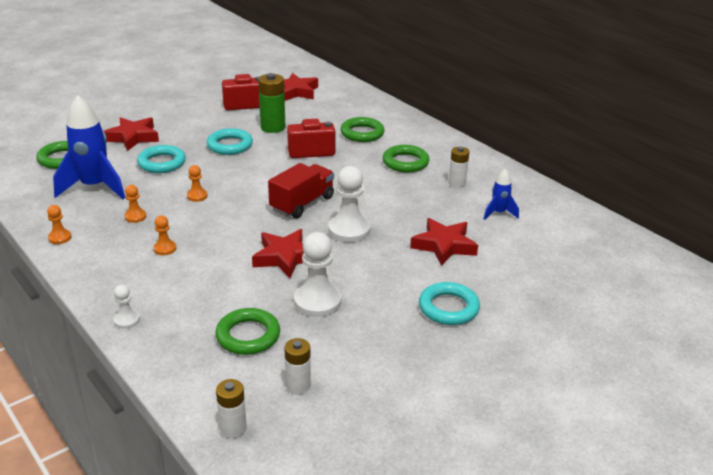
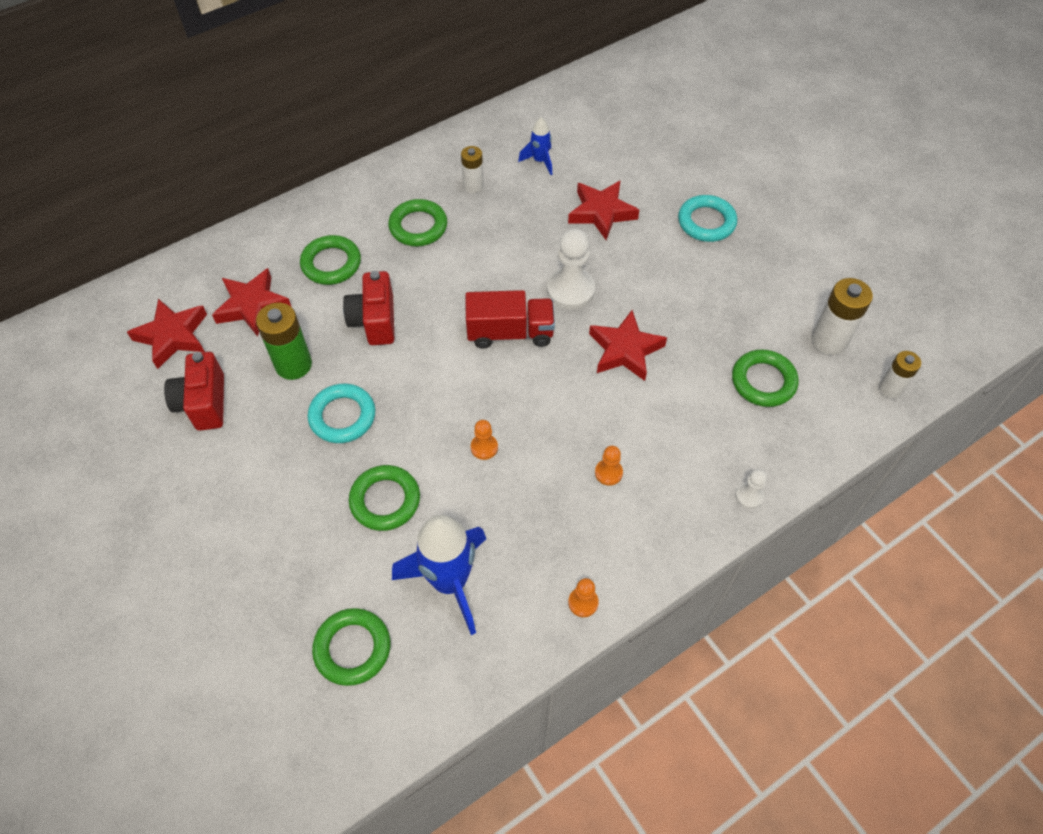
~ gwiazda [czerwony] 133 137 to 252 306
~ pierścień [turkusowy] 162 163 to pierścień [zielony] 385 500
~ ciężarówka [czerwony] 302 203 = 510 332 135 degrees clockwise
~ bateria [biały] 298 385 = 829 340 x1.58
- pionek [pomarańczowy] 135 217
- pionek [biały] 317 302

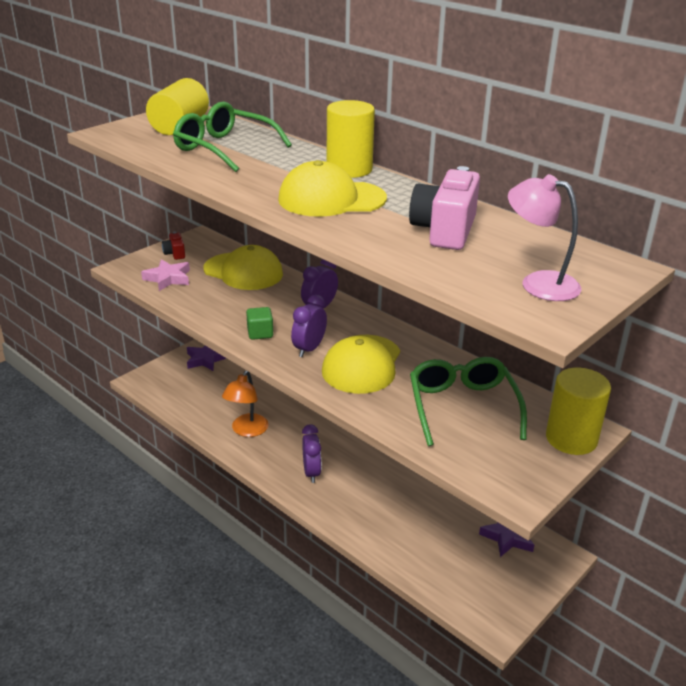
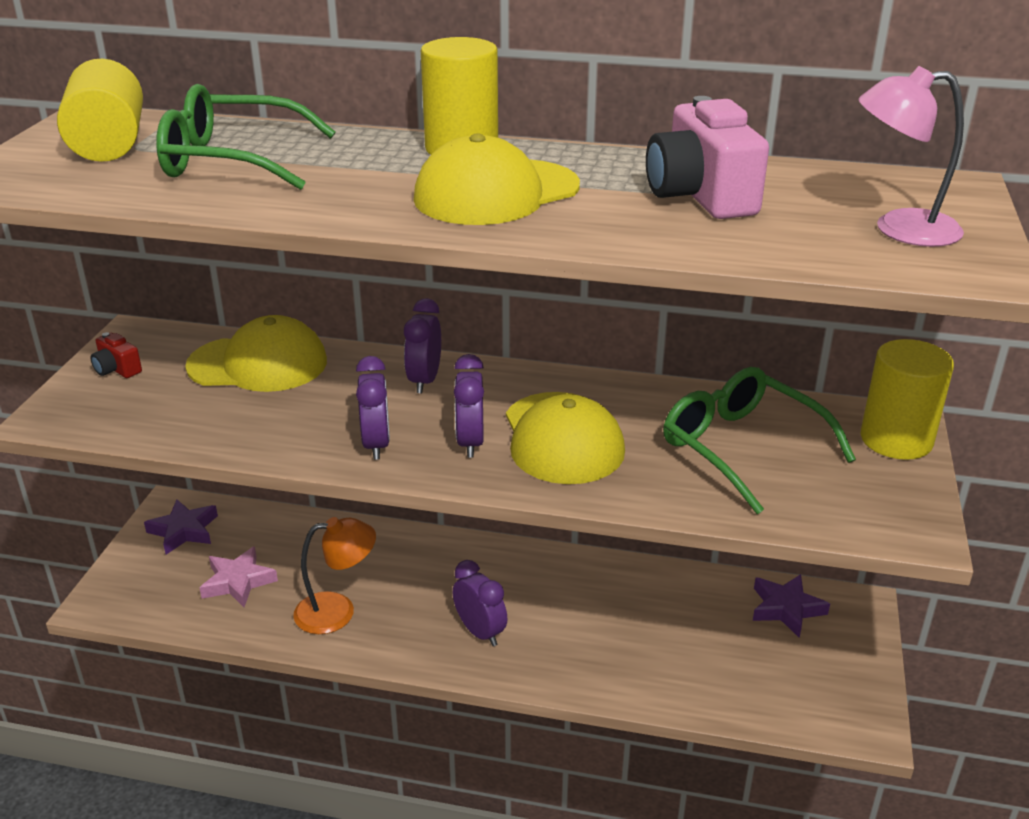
~ gwiazda [różowy] 168 278 to 238 581
~ lampka [pomarańczowy] 247 430 = 337 611 90 degrees counterclockwise
~ sześcian [zielony] 260 333 to budzik [fioletowy] 376 444

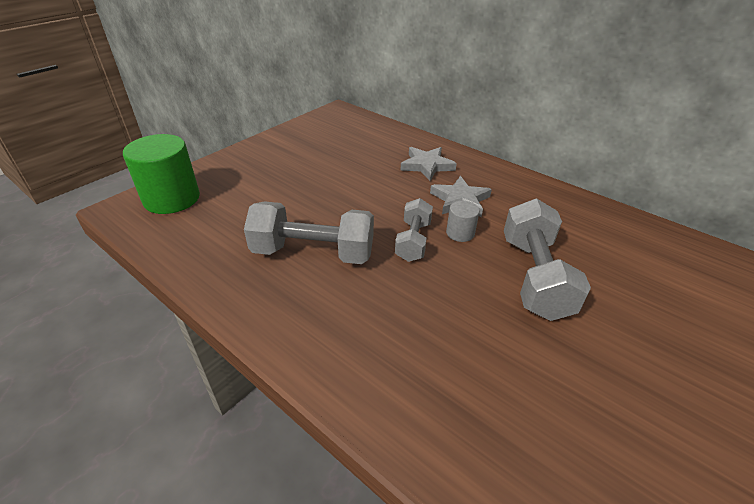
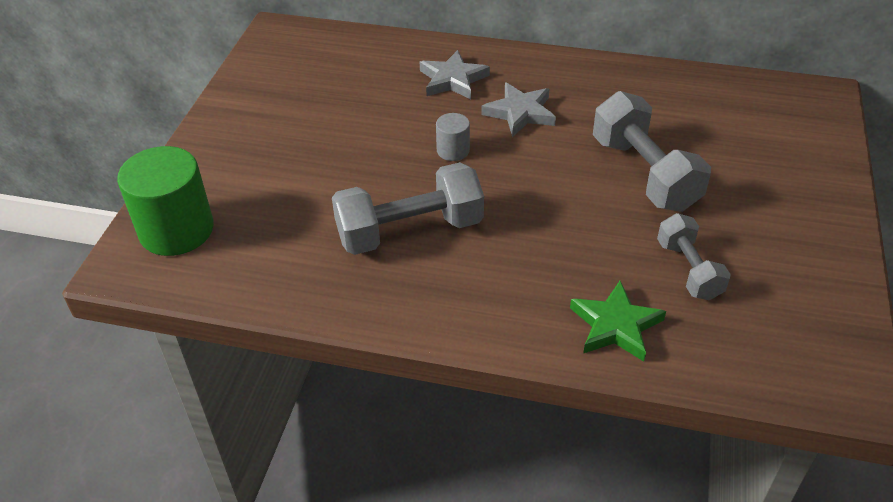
~ walec [szary] 460 233 to 453 150
+ gwiazda [zielony] 615 326
~ hantel [szary] 413 241 to 688 270

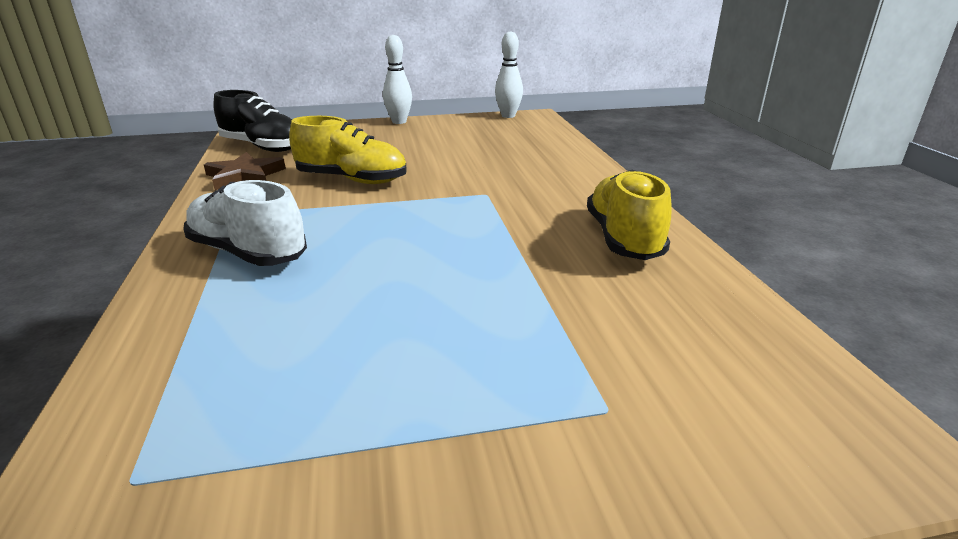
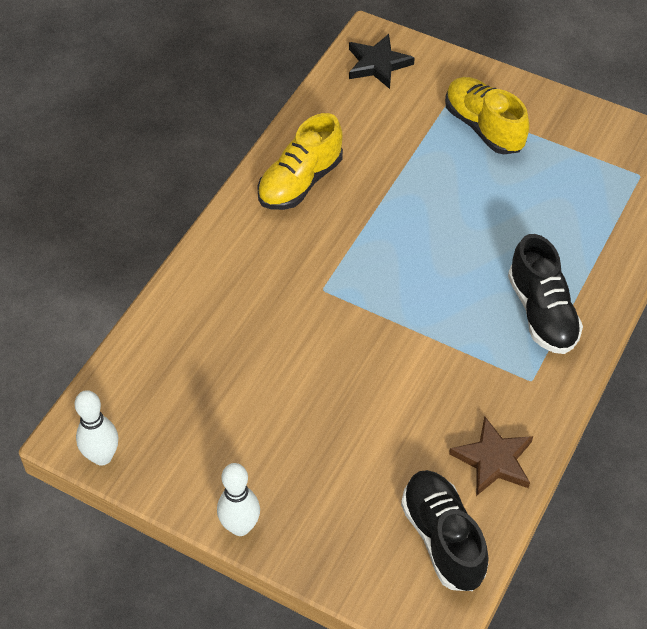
+ gwiazda [czarny] 377 64
~ but [żółty] 352 180 to 484 127
~ but [biały] 248 253 to but [czarny] 541 312

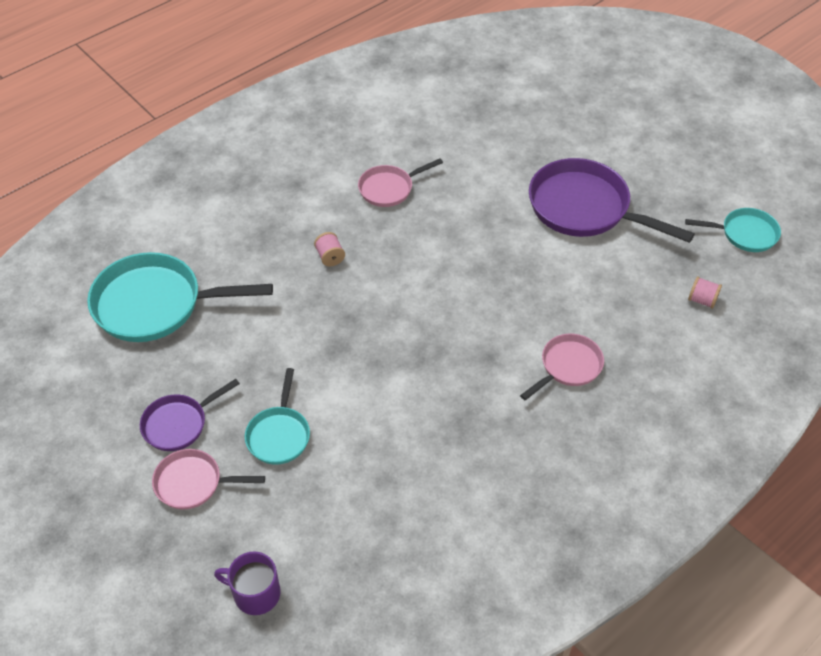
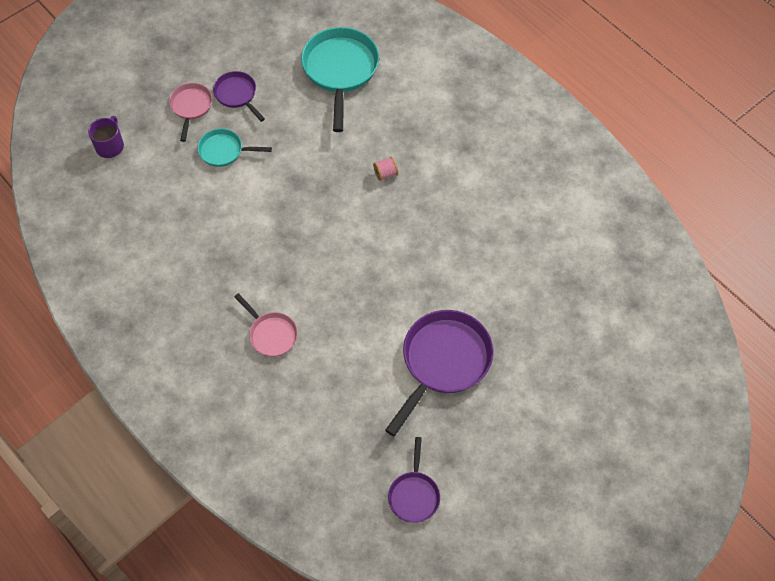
~ patelnia [turkusowy] 745 234 to patelnia [fioletowy] 414 495
- patelnia [różowy] 389 188
- szpulka [różowy] 702 300

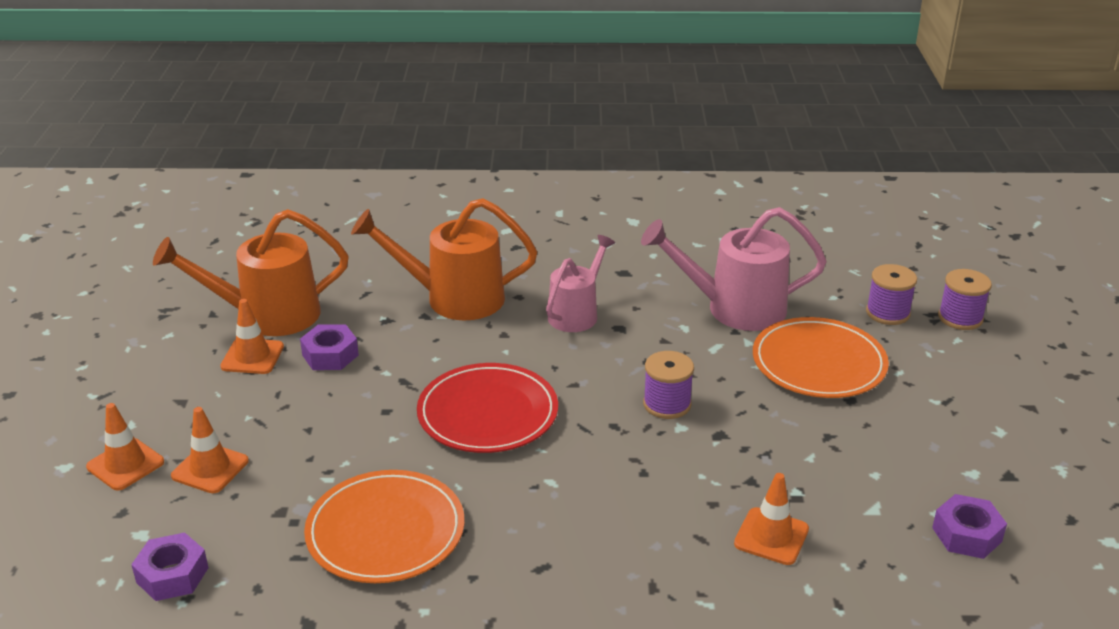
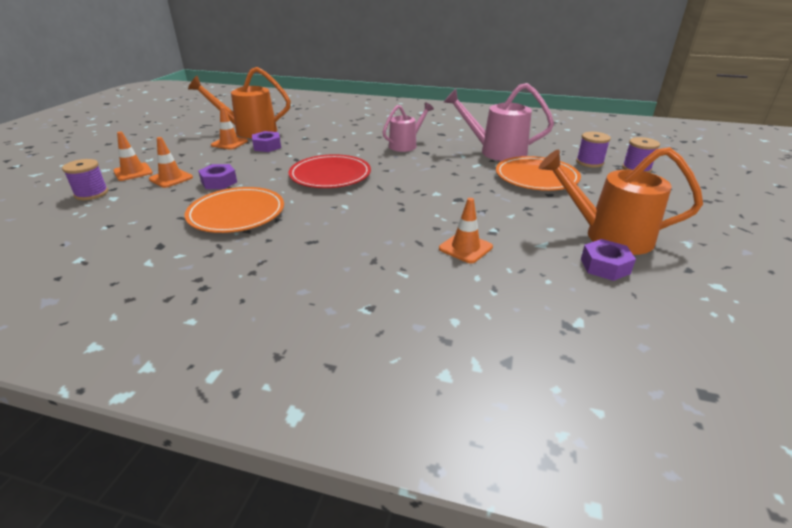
~ szpulka [fioletowy] 667 404 to 91 194
~ nakrętka [fioletowy] 172 575 to 219 182
~ konewka [pomarańczowy] 452 298 to 608 235

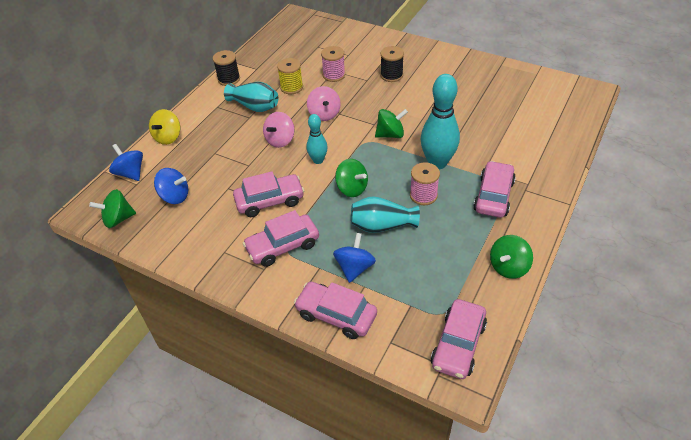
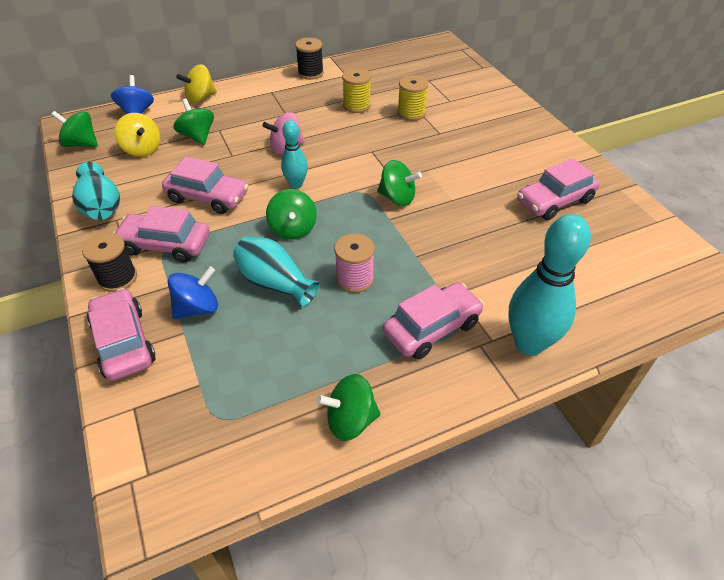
~ wazon [turkusowy] 254 106 to 101 207
~ szpulka [czarny] 391 75 to 117 278
~ bączek [niebieski] 175 196 to bączek [żółty] 142 149
+ bączek [zielony] 197 136
~ szpulka [różowy] 334 75 to szpulka [żółty] 411 113
~ kręgiel [turkusowy] 437 163 to 529 343
~ samochód [różowy] 458 345 to 554 201
- bączek [różowy] 324 114

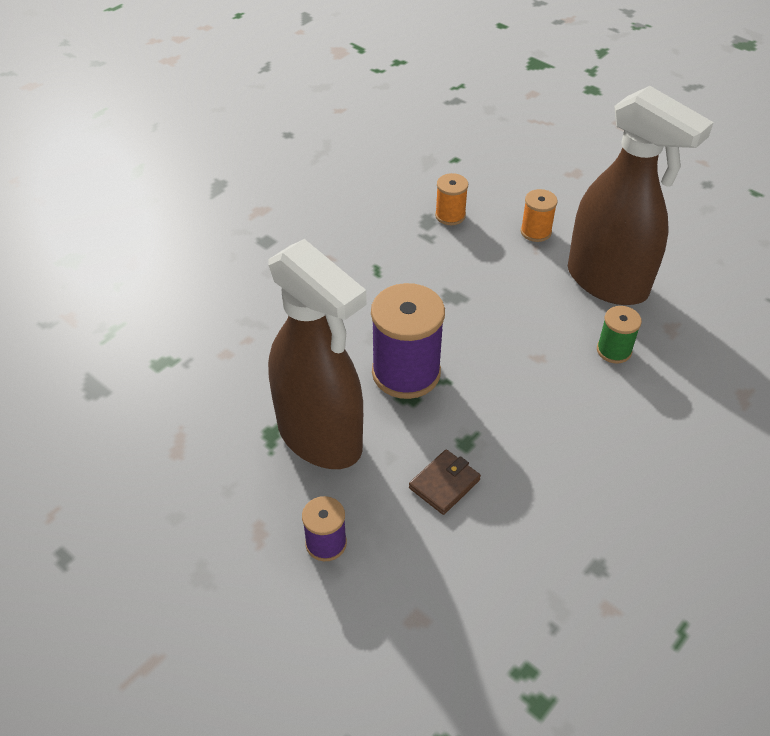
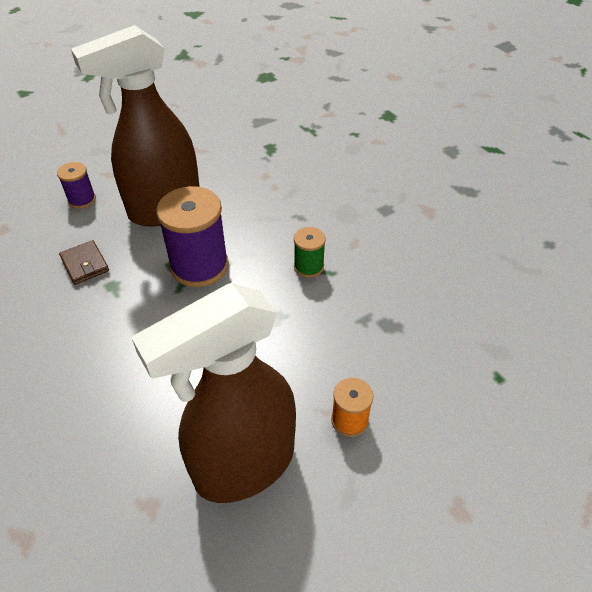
~ szpulka [zielony] 614 350 to 308 267
- szpulka [pomarańczowy] 450 215

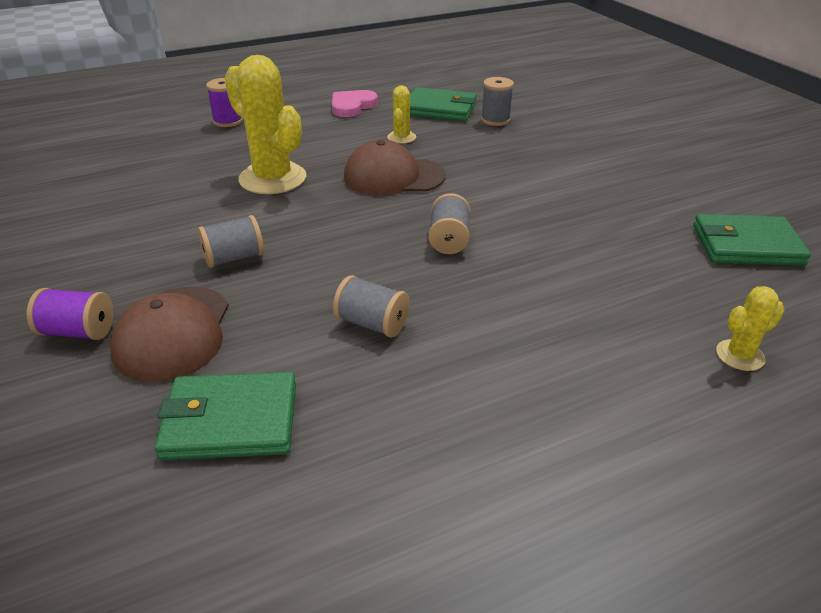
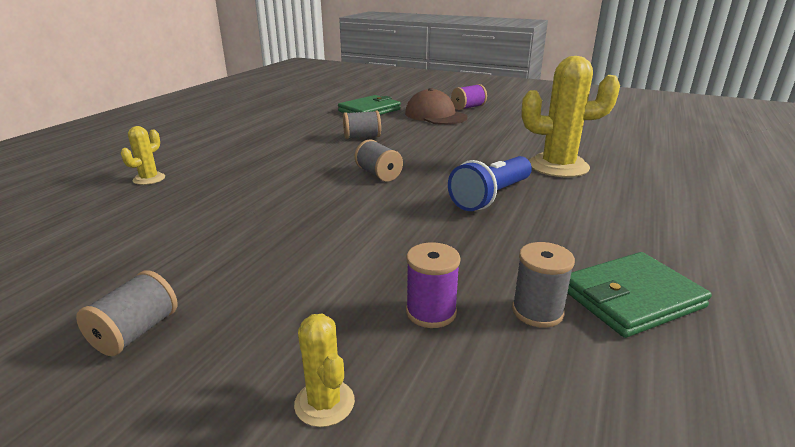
~ szpulka [szary] 234 258 to 136 332
~ kaktus [żółty] 401 137 to 324 403
~ szpulka [fioletowy] 228 121 to 431 312
~ czapka [brązowy] 393 176 to latarka [niebieski] 491 197
- serce [różowy] 352 106
- portfel [zielony] 746 245

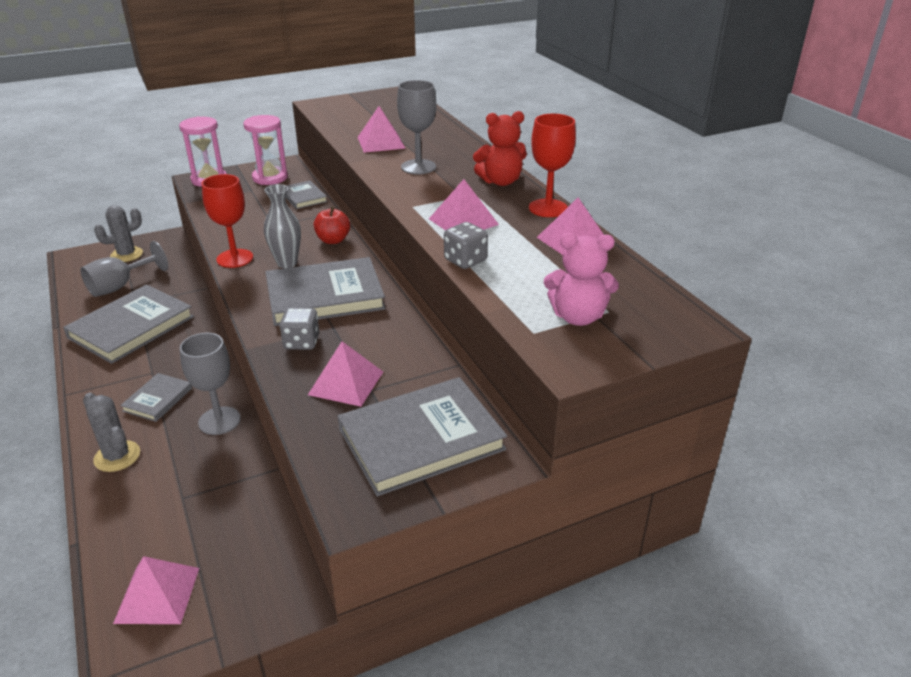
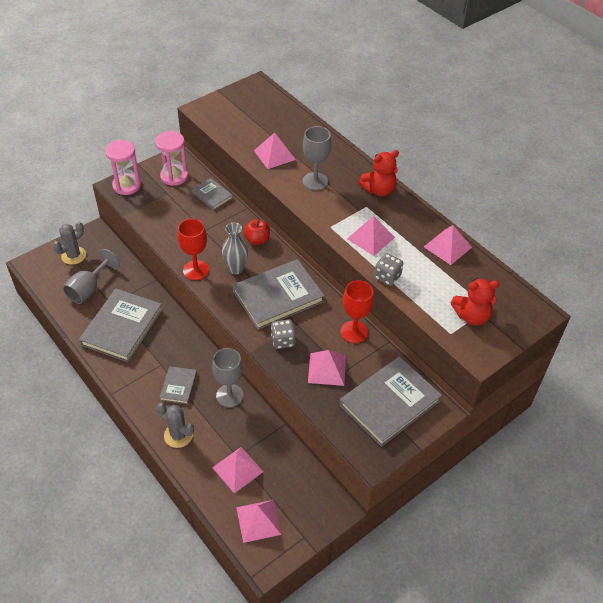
+ piramida [różowy] 237 469
~ kielich [czerwony] 548 208 to 354 332
~ miś [różowy] 577 317 to miś [czerwony] 471 316

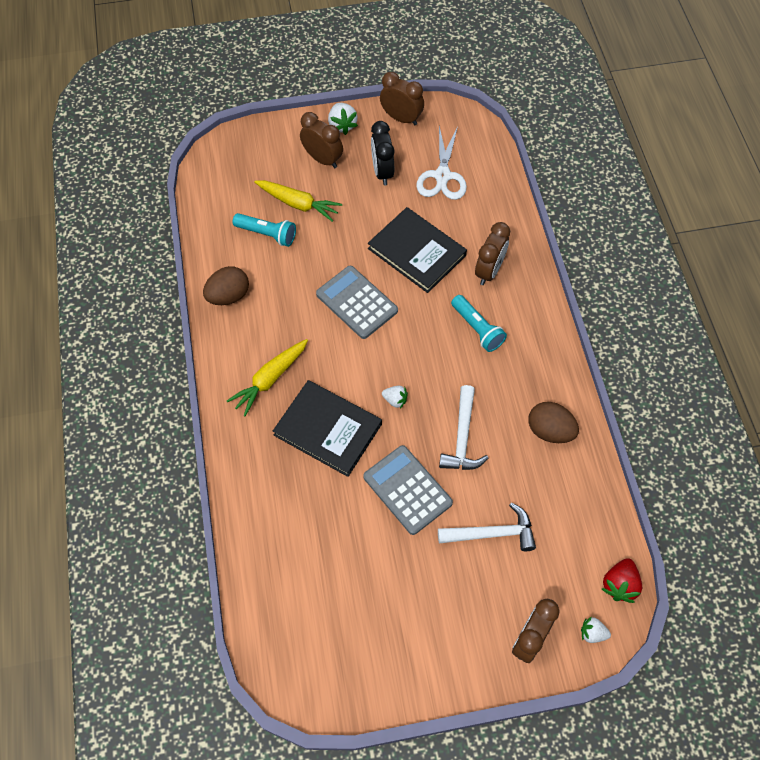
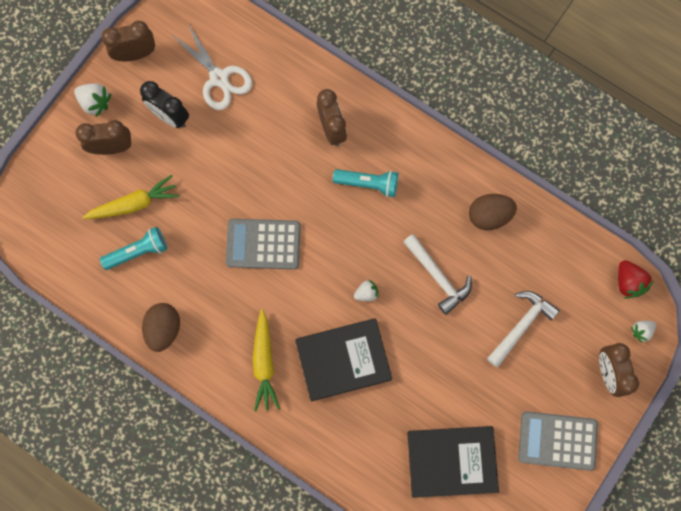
~ książka [czarny] 417 252 to 452 461
~ kalkulator [szary] 407 490 to 557 440

